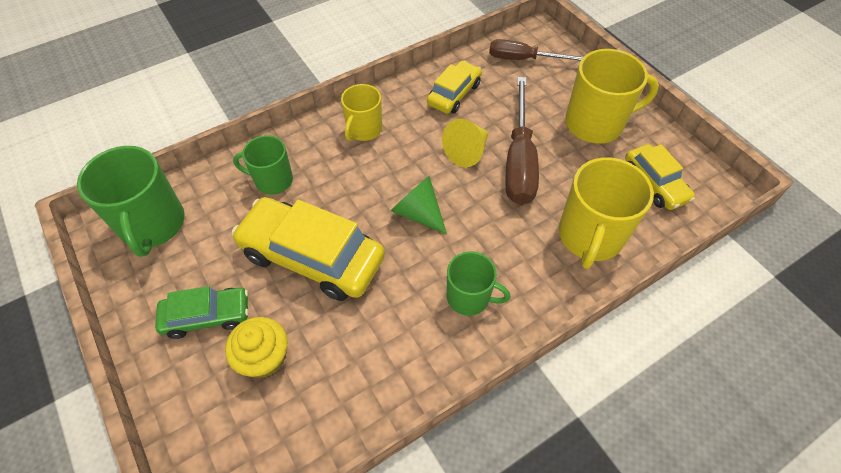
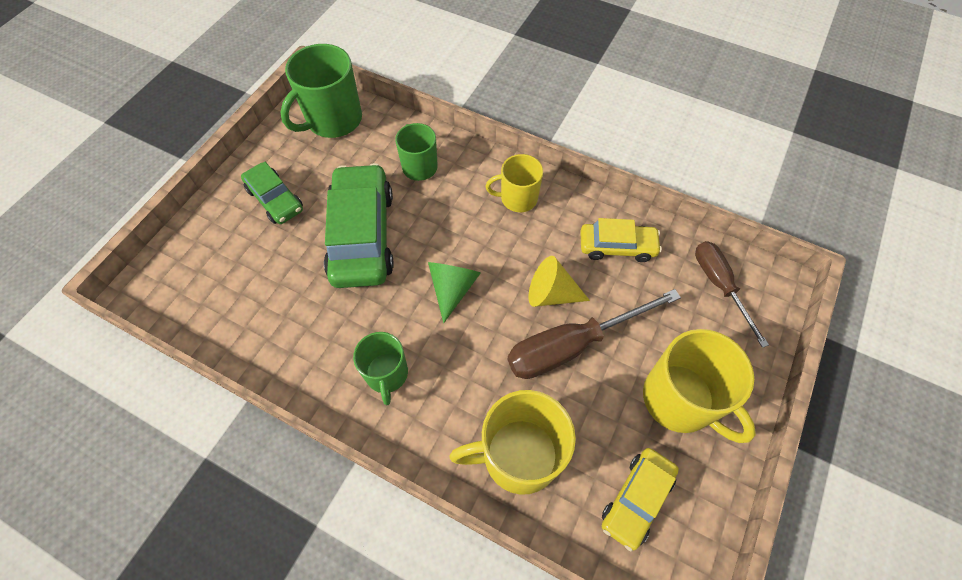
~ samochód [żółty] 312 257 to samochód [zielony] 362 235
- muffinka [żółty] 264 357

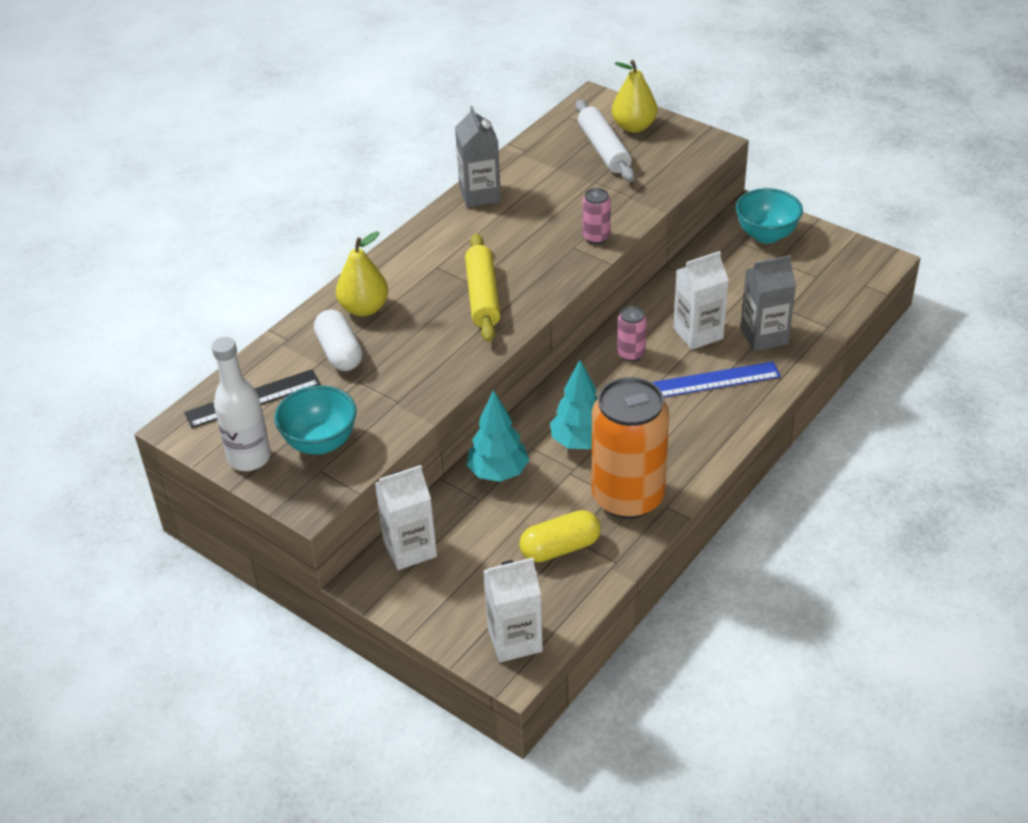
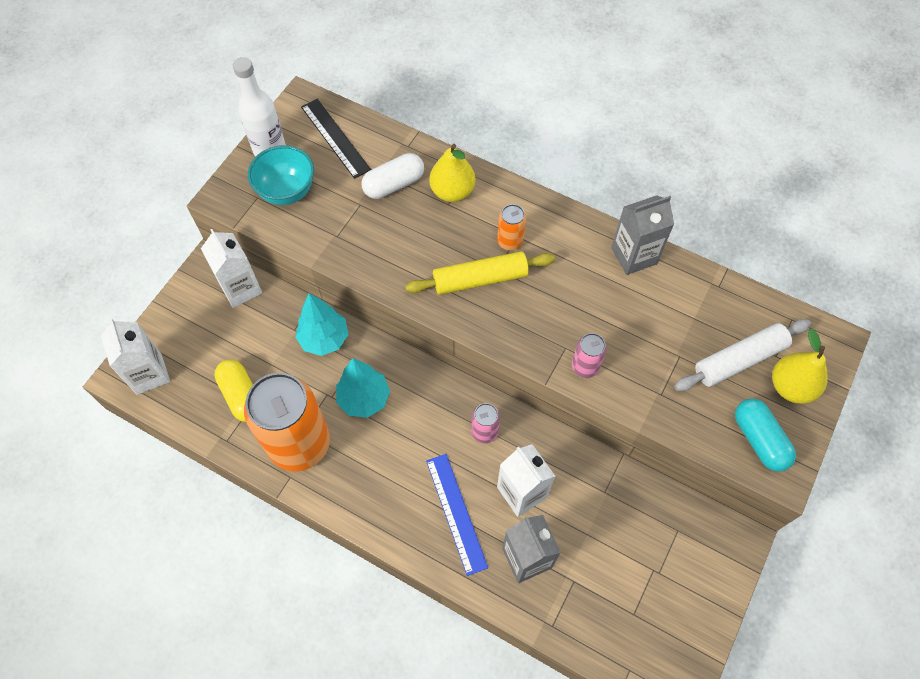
+ puszka [pomarańczowy] 510 241
+ kapsułka [turkusowy] 759 440
- miska [turkusowy] 766 235

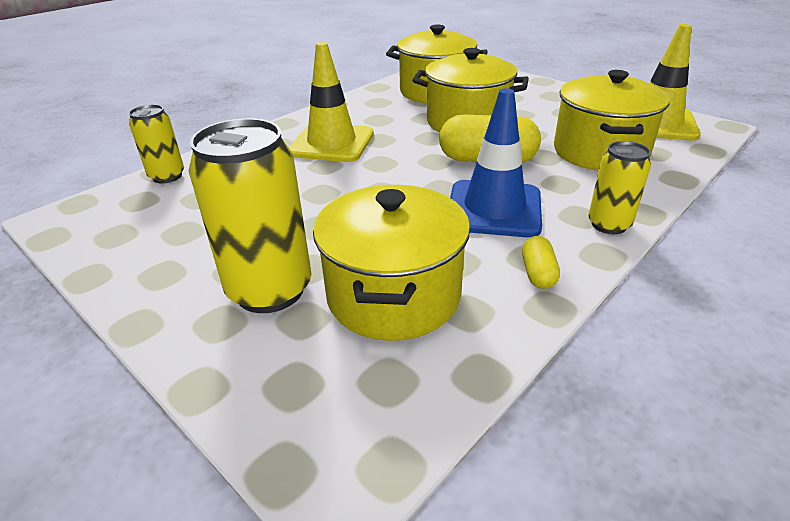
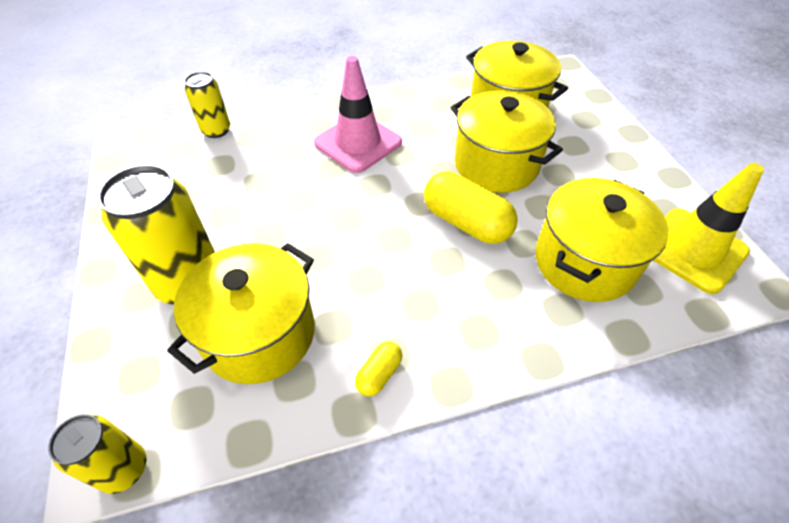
~ puszka [żółty] 609 224 to 124 469
~ pachołek [żółty] 332 143 to pachołek [różowy] 358 143
- pachołek [niebieski] 494 209

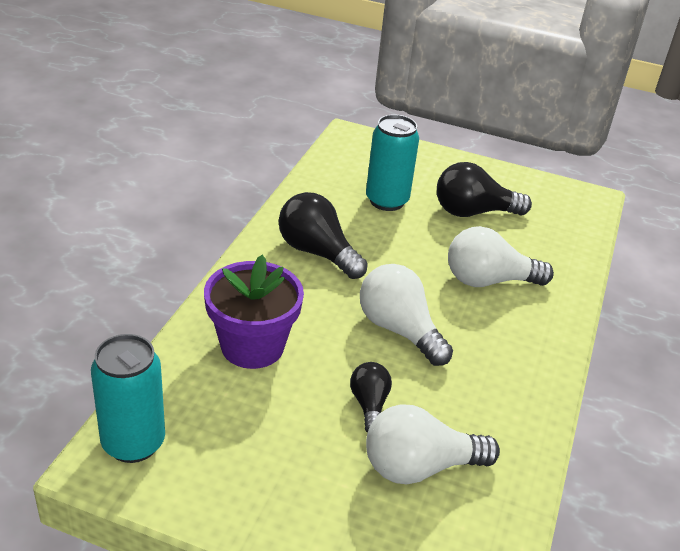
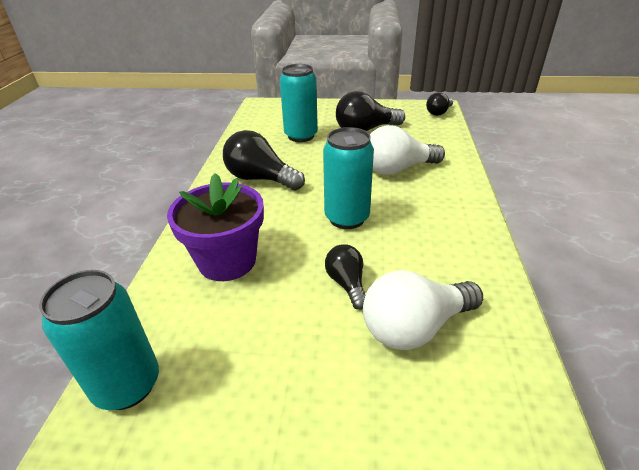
~ żarówka [biały] 399 330 to puszka [turkusowy] 347 218
+ żarówka [czarny] 439 112

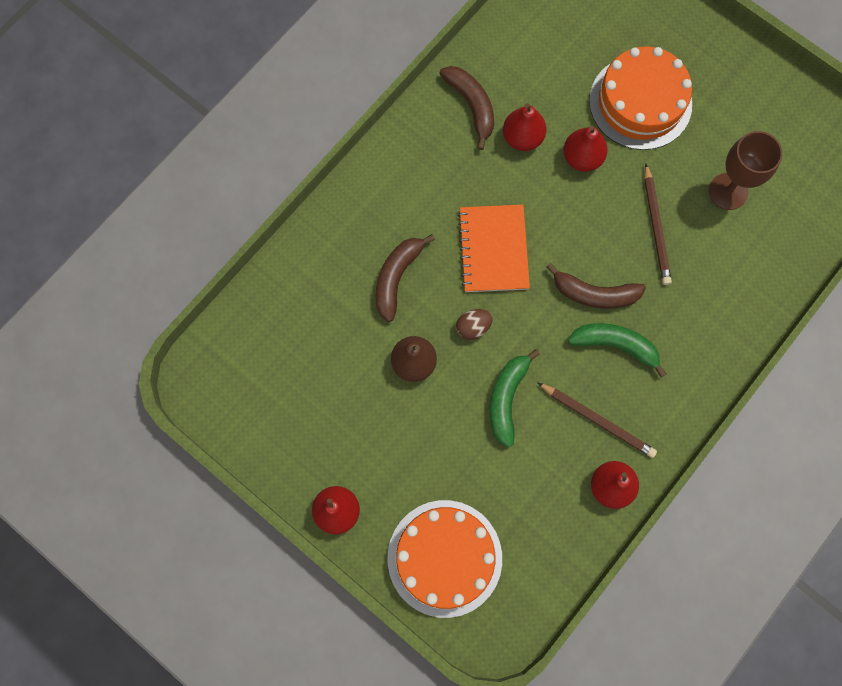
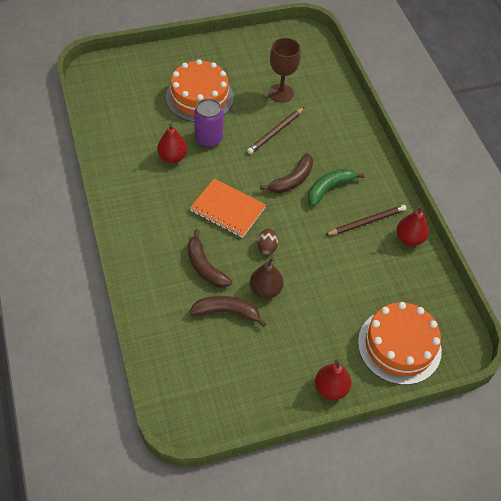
~ banan [brązowy] 472 106 to 227 312
~ gruszka [czerwony] 582 158 to puszka [fioletowy] 208 139
~ ołówek [brązowy] 656 227 = 276 132 105 degrees clockwise
- banan [zielony] 507 398

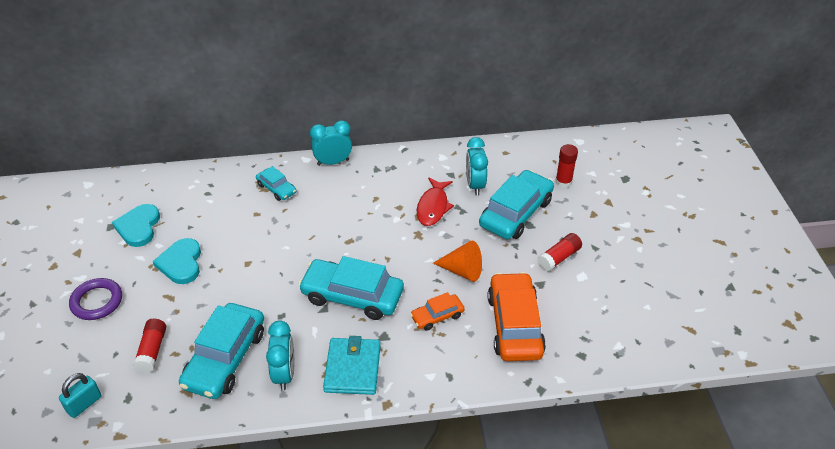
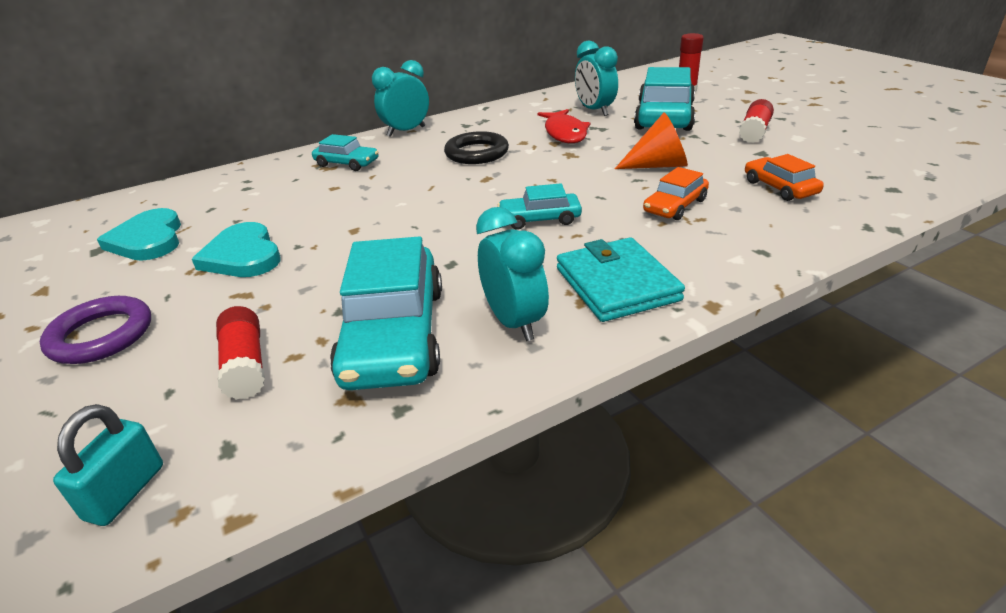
+ pierścień [czarny] 477 153
~ samochód [turkusowy] 352 296 = 539 219 x0.52
~ samochód [pomarańczowy] 515 325 = 780 187 x0.52

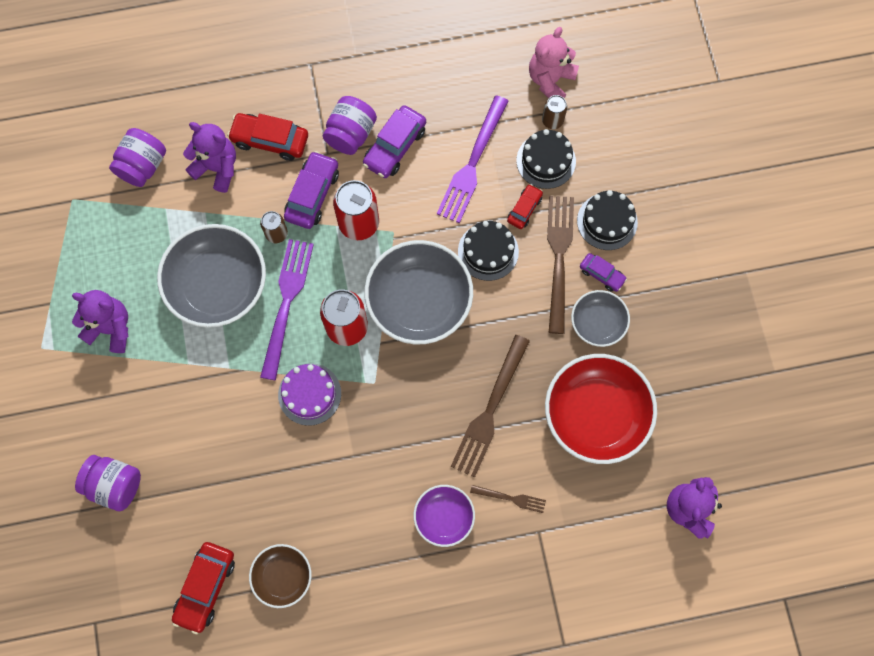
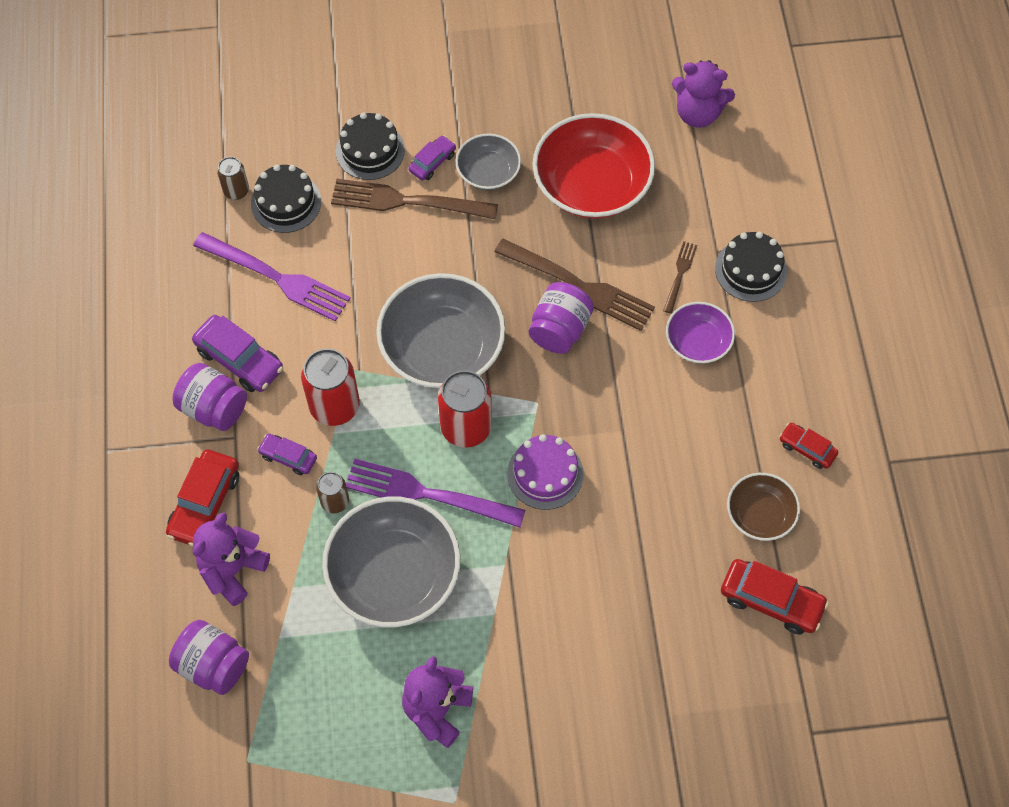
~ samochód [fioletowy] 312 194 = 288 457 x0.59
~ słoik [fioletowy] 115 485 to 559 329
~ tort [czarny] 488 251 to 750 270
~ samochód [czerwony] 524 209 to 807 449
- miś [różowy] 550 80

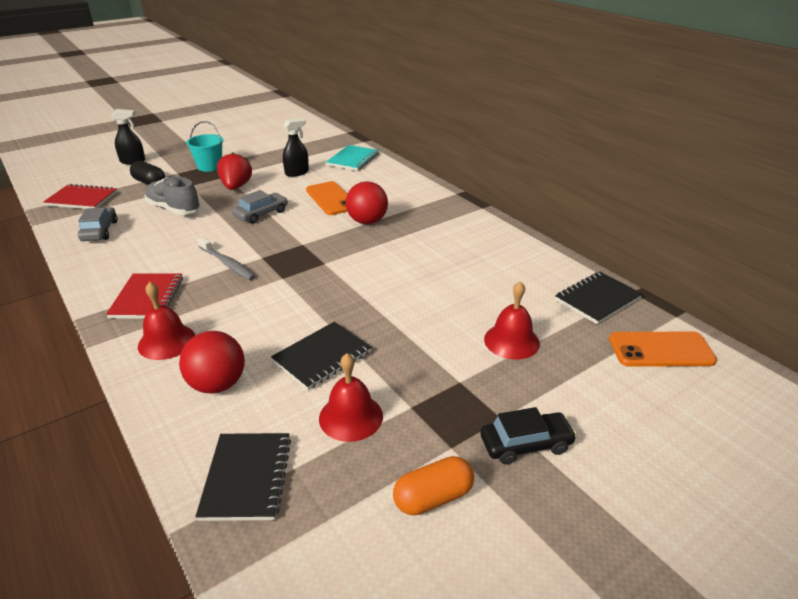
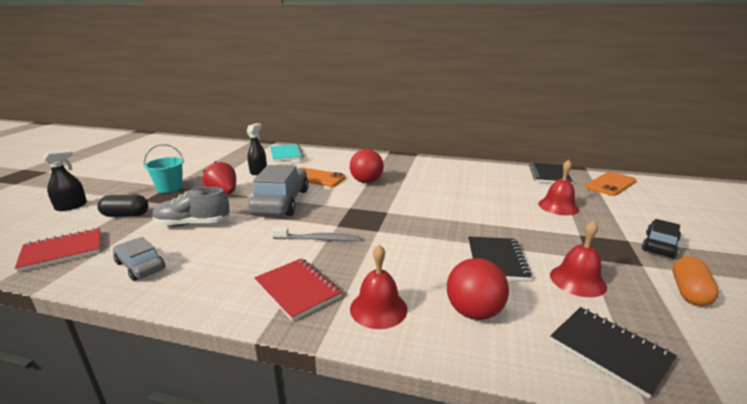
~ samochód [szary] 261 214 = 281 202 x1.78

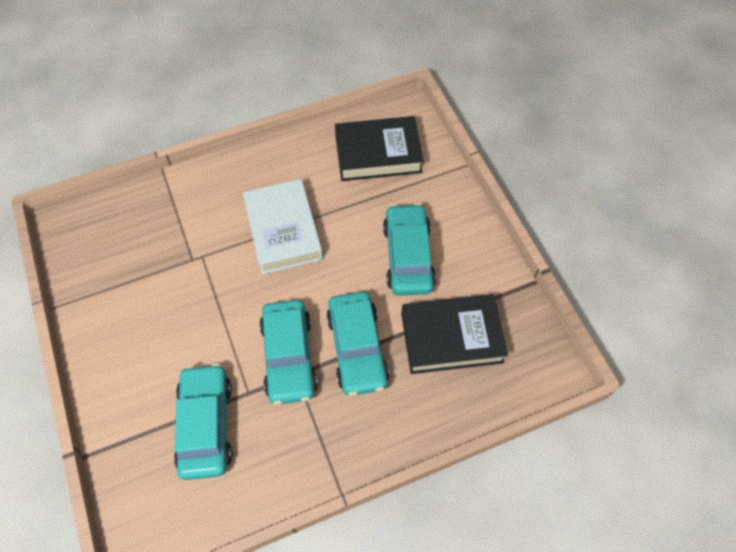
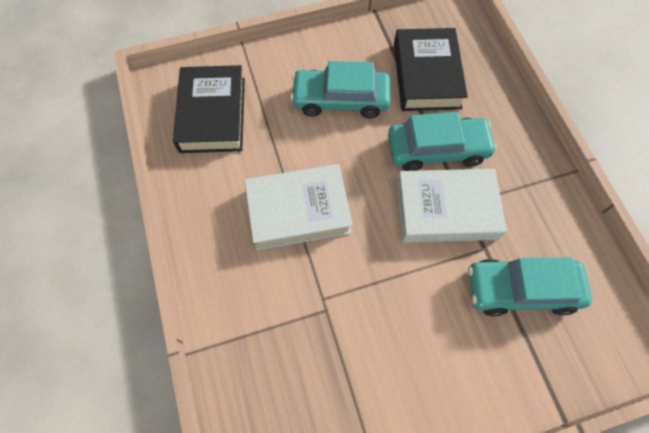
~ samochód [turkusowy] 289 356 to książka [biały] 446 209

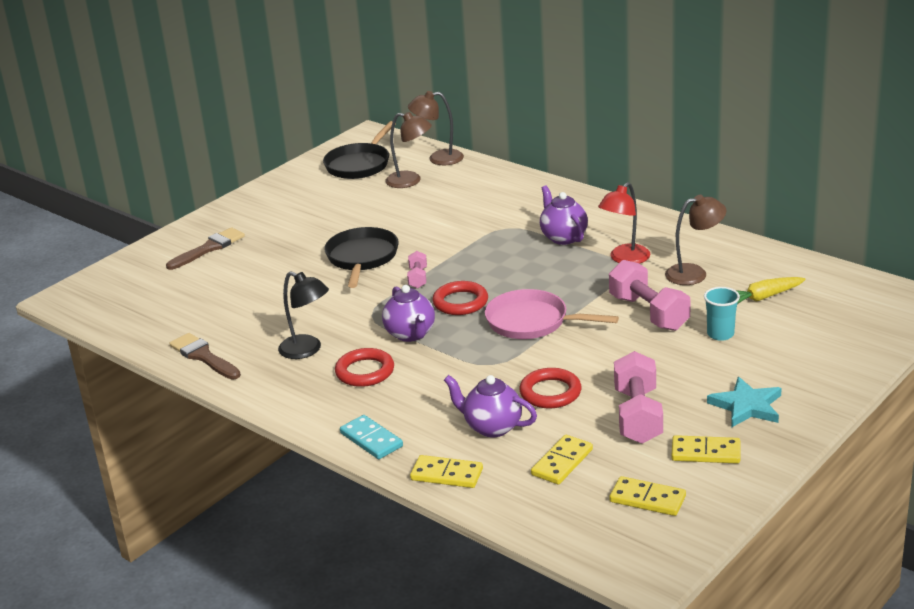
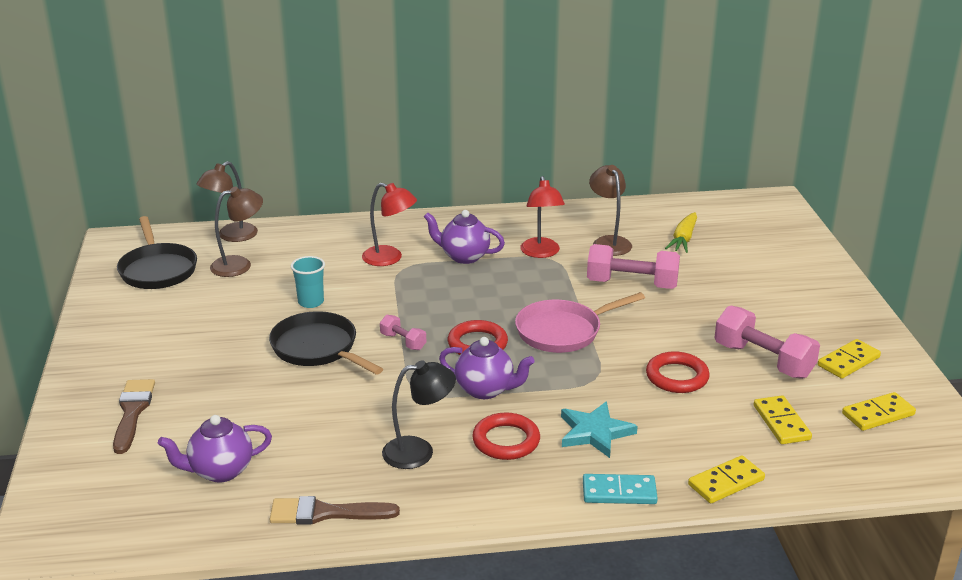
~ imbryk [fioletowy] 492 427 to 220 471
~ szklanka [turkusowy] 720 334 to 311 302
+ lampka [czerwony] 390 258
~ gwiazda [turkusowy] 746 406 to 595 432
~ lampka [brązowy] 694 273 = 609 242 45 degrees counterclockwise

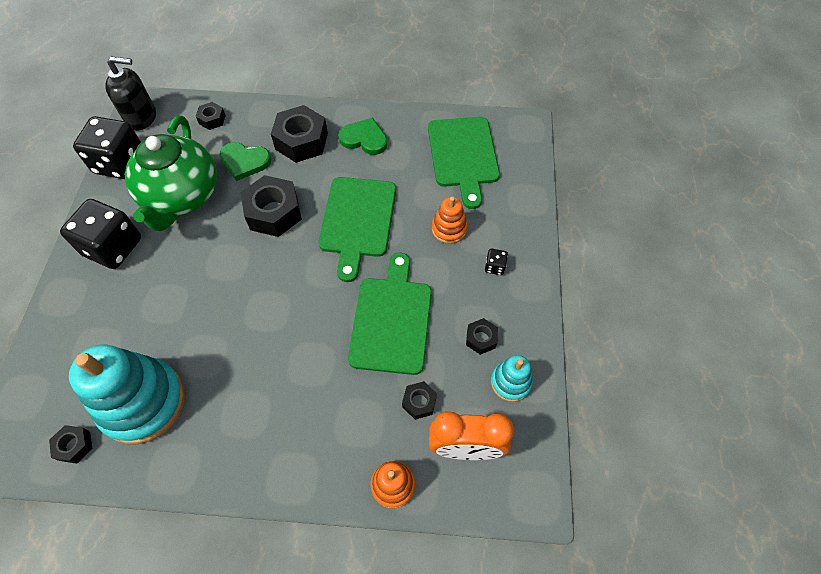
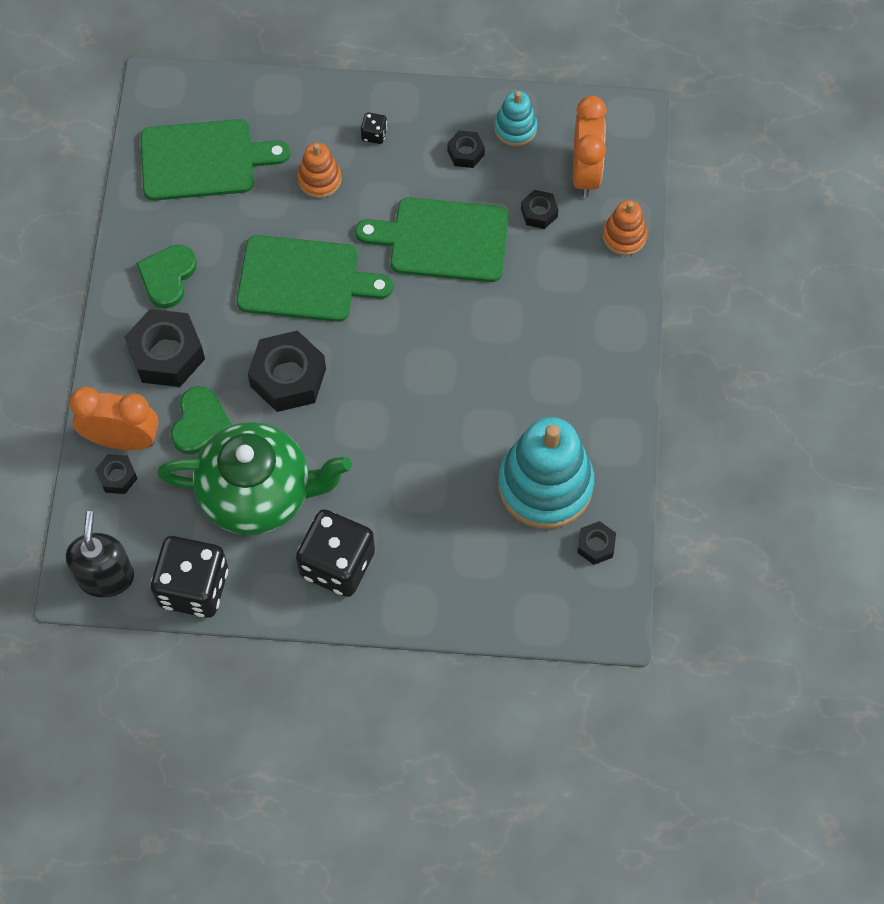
+ budzik [pomarańczowy] 122 439

